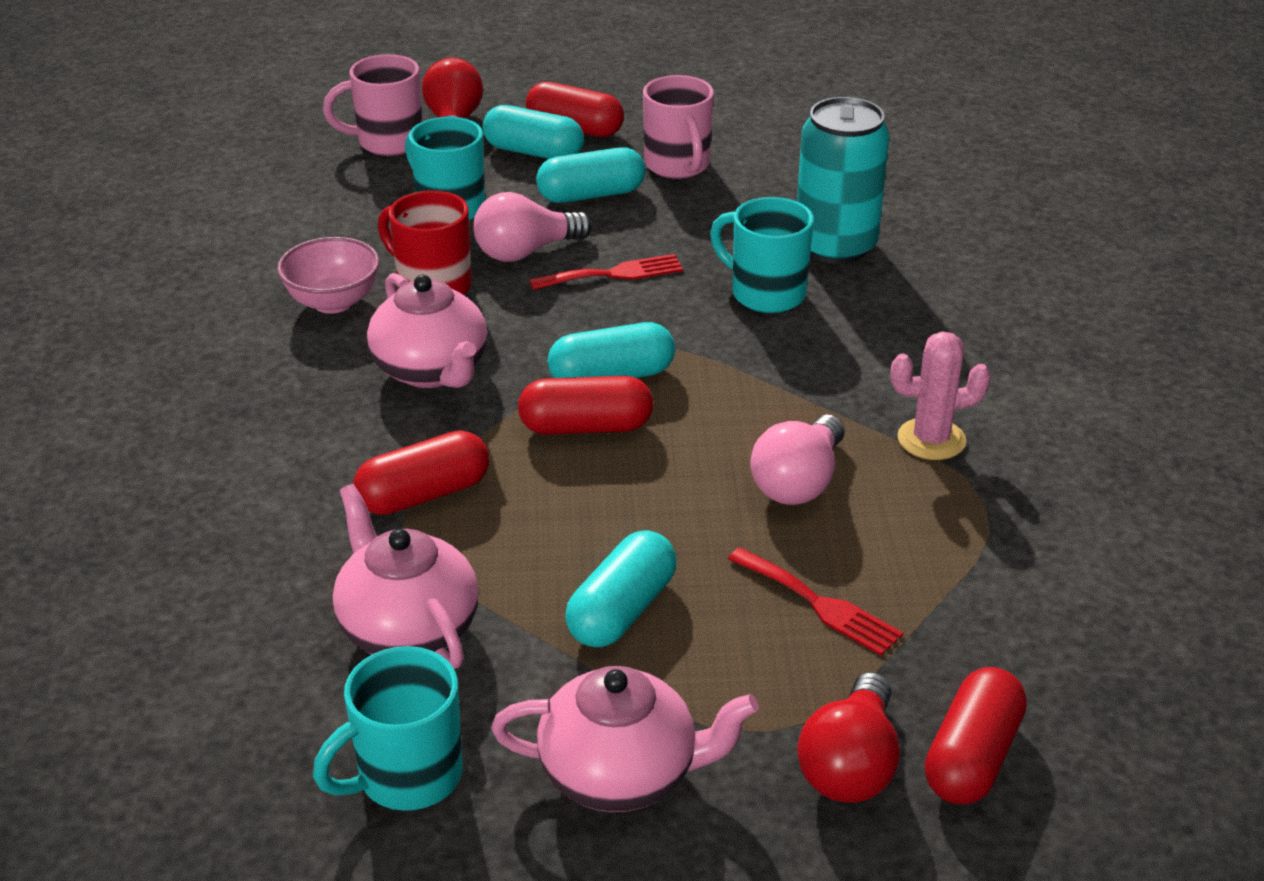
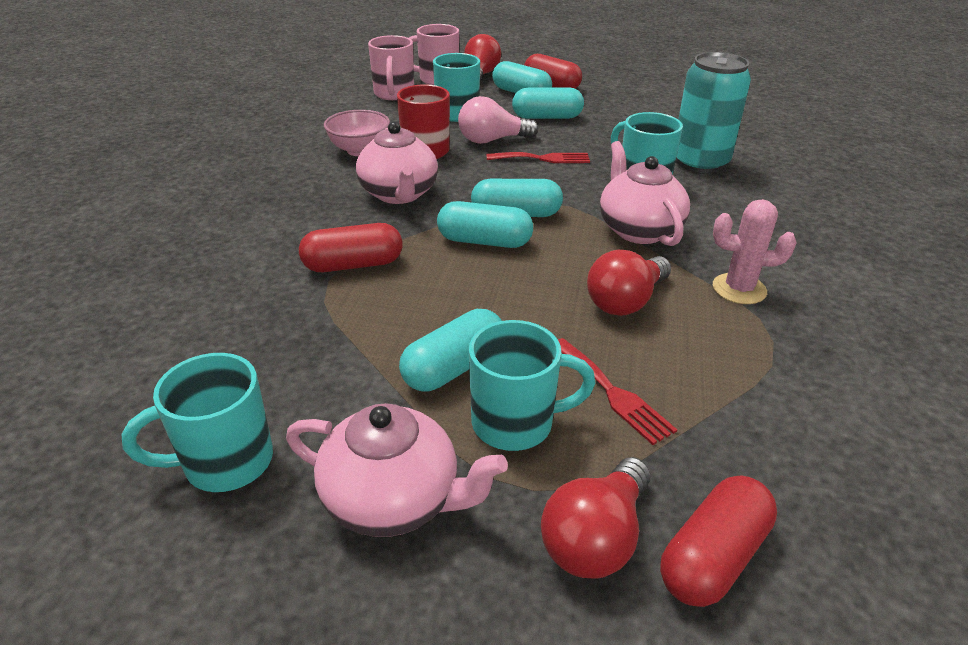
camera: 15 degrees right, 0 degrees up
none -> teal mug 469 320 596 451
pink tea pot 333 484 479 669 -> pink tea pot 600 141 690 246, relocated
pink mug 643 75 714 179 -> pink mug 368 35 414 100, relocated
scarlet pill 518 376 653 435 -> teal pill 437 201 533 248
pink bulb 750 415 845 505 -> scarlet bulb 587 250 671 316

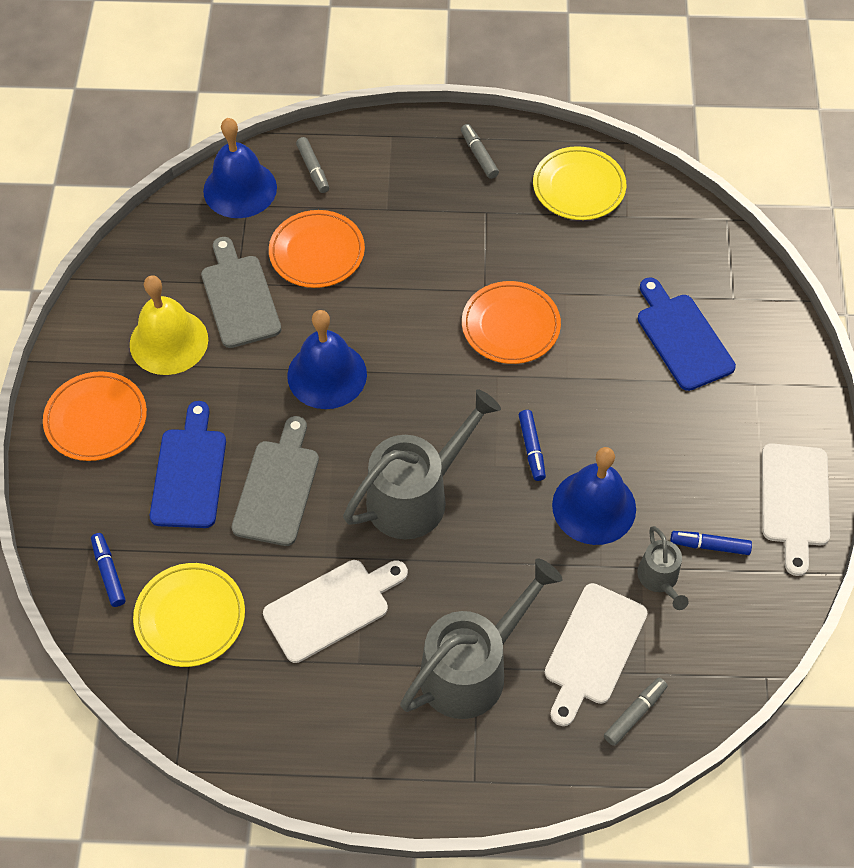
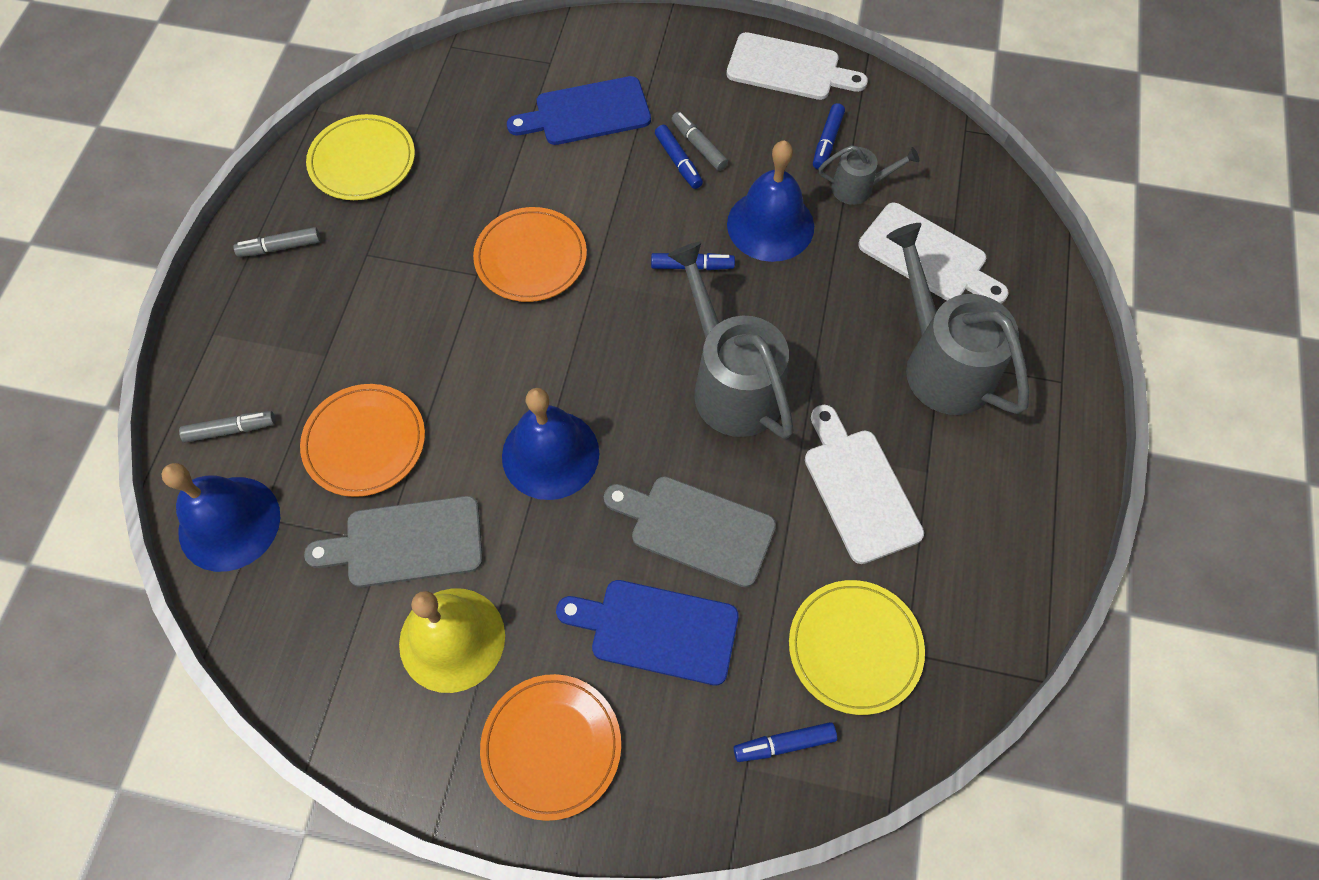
camera: 80 degrees left, 5 degrees up
none -> royal blue marker pen 655 125 703 189
ash-grey marker pen 604 678 667 746 -> ash-grey marker pen 672 112 728 171, relocated

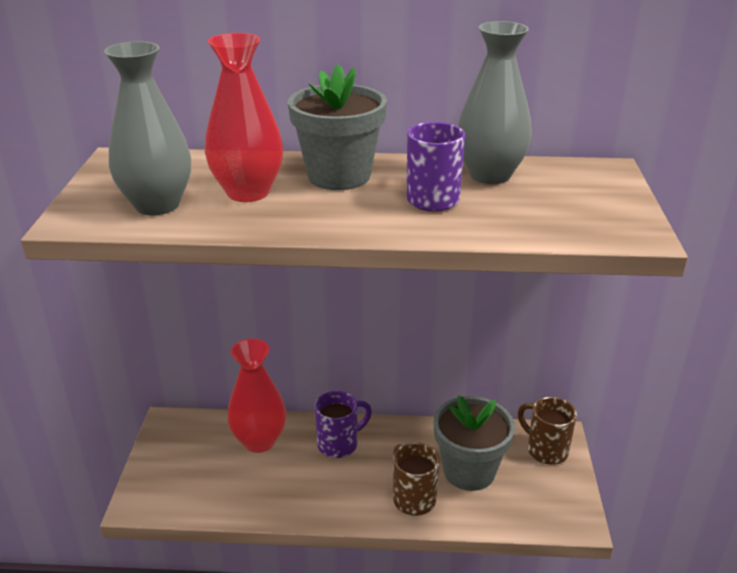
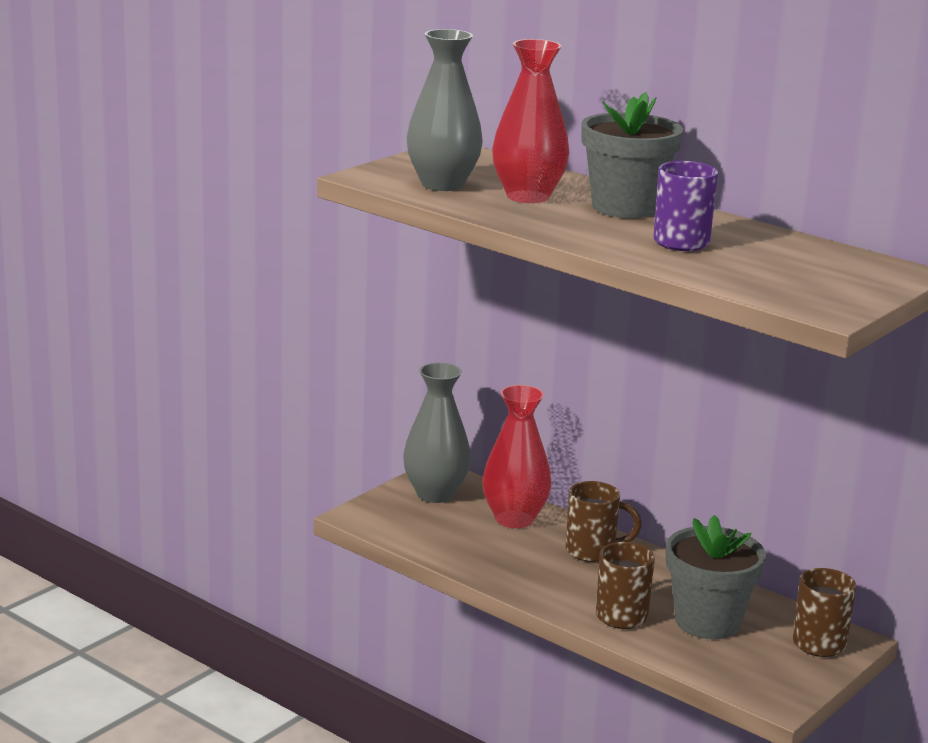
camera: 35 degrees right, 10 degrees down
ash-grey vase 458 21 532 184 -> ash-grey vase 403 362 471 503, relocated
violet mug 315 391 372 458 -> brown mug 566 481 642 562

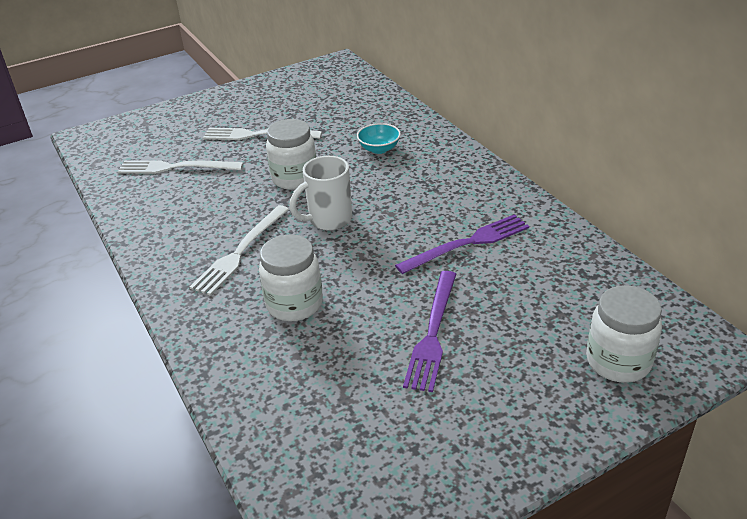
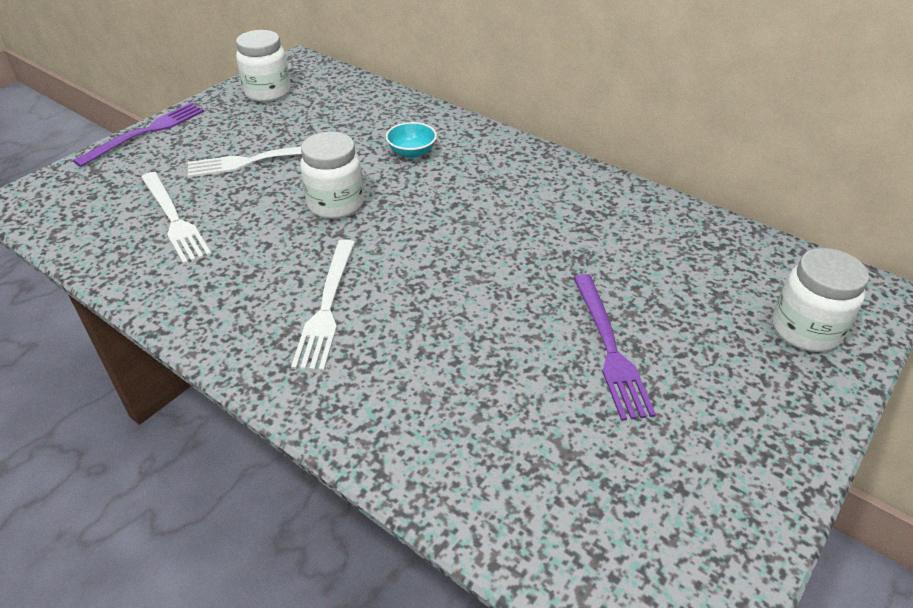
camera: 25 degrees left, 5 degrees up
pure white mug 289 156 352 231 -> none
pure white preserve jar 259 235 323 321 -> pure white preserve jar 236 30 291 102, relocated
violet fork 395 214 529 274 -> violet fork 73 103 205 167, relocated
pure white fork 118 160 243 174 -> pure white fork 141 172 212 264, 105 degrees counterclockwise

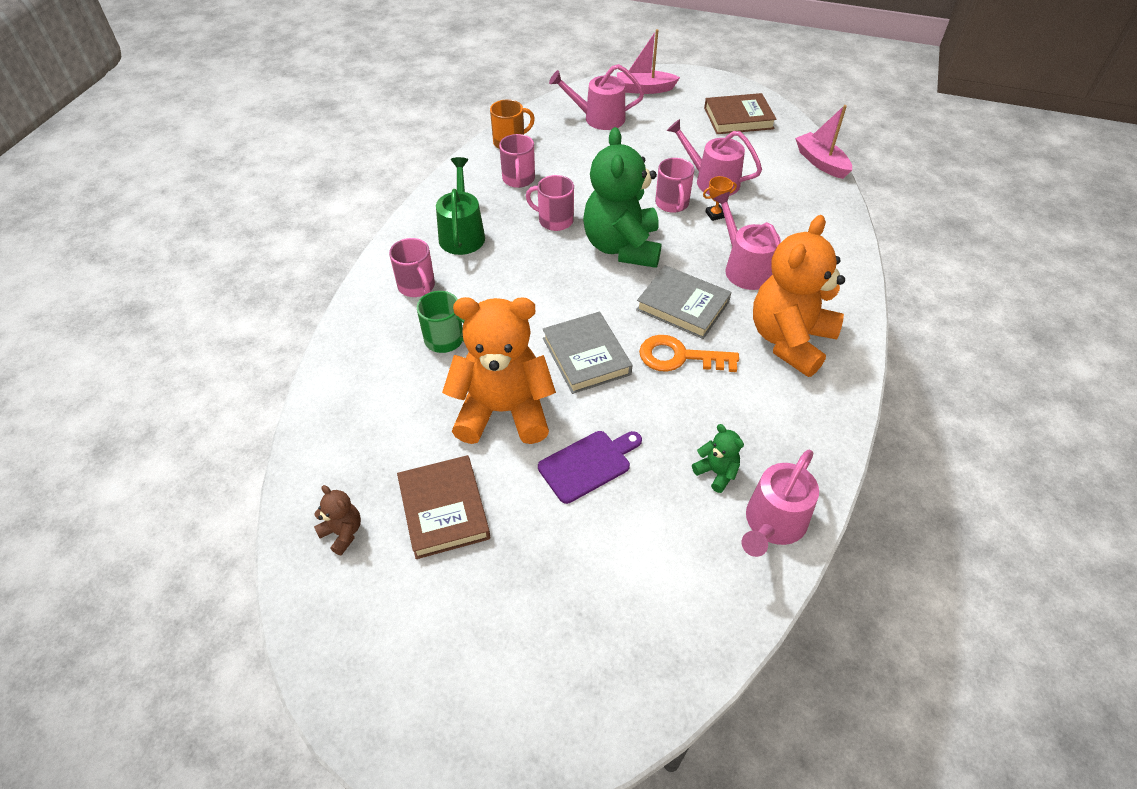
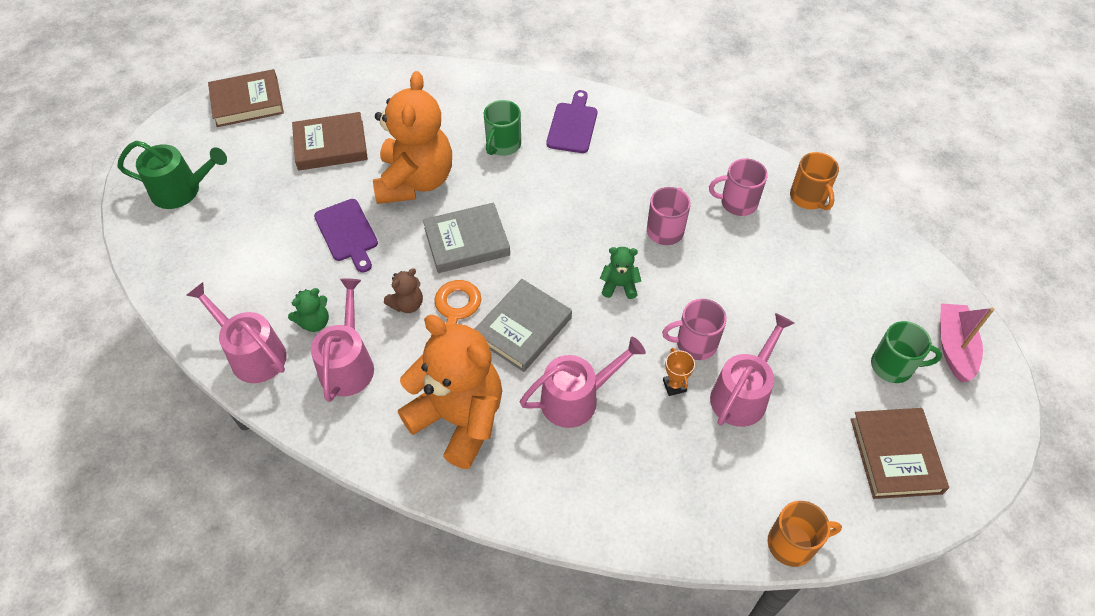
camera: 95 degrees right, 5 degrees up
none -> brown book 208 69 284 127
none -> emerald mug 871 321 942 383
brown teddy bear 314 485 361 556 -> brown teddy bear 384 268 423 313, relocated
emerald watering pot 436 157 485 255 -> emerald watering pot 117 141 227 209, relocated
pink watering pot 549 64 644 130 -> pink watering pot 311 278 374 402, relocated
pink mug 389 238 435 297 -> violet cutting board 546 90 597 153
pink toy boat 795 105 852 179 -> bright orange mug 768 501 842 567
emerald teddy bear 583 127 661 268 -> emerald teddy bear 600 247 641 299, x0.42

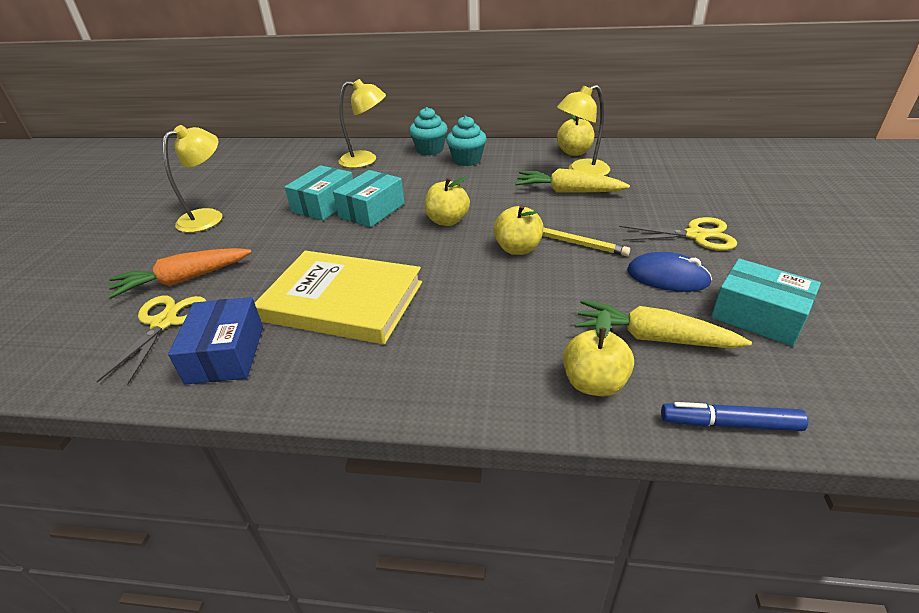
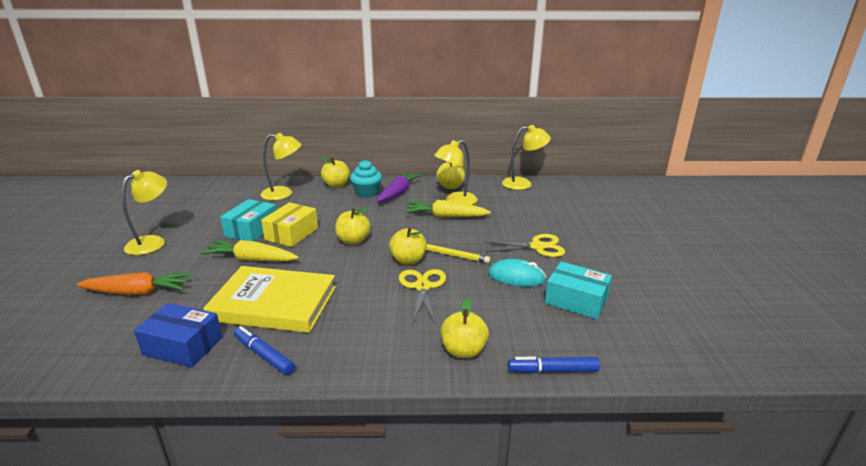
camera: 10 degrees left, 10 degrees down
none -> royal blue marker pen 234 326 295 375
none -> violet root vegetable 376 171 423 202
none -> yellow reading lamp 502 125 551 190
yellow pair of scissors 96 296 206 385 -> yellow pair of scissors 399 269 446 323, relocated
yellow root vegetable 575 300 752 348 -> yellow root vegetable 201 240 299 261, relocated
teal muffin 409 107 448 155 -> yellow apple 320 157 350 188
teal box 333 170 404 227 -> yellow box 261 202 318 247
royal blue computer mouse 627 252 712 292 -> teal computer mouse 488 259 546 287
bright orange root vegetable 108 248 251 299 -> bright orange root vegetable 76 272 192 295, 150 degrees counterclockwise
royal blue box 168 297 263 385 -> royal blue box 134 303 222 368, 60 degrees counterclockwise

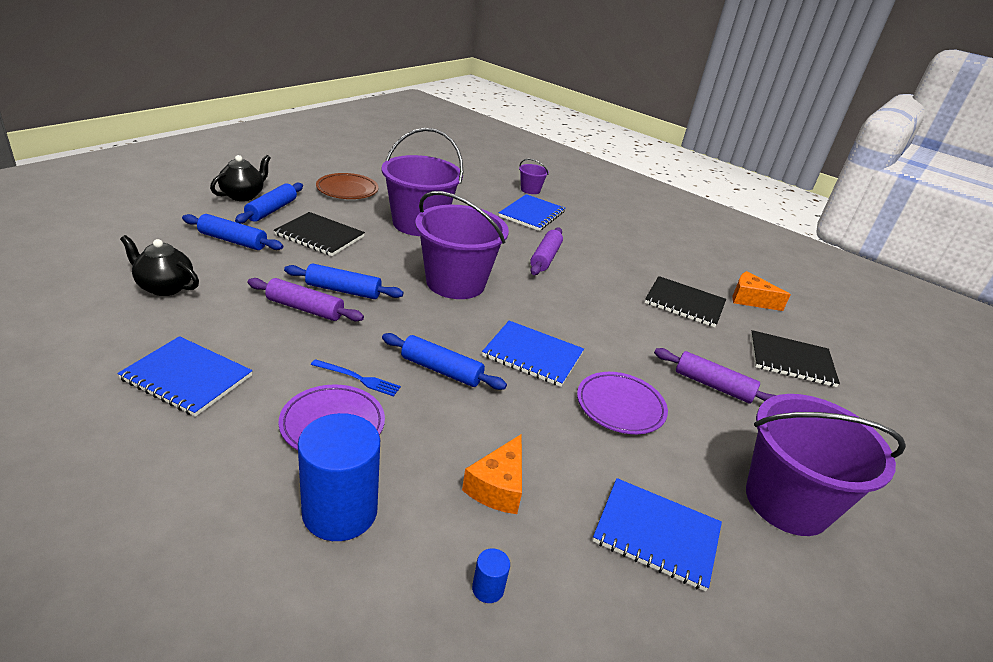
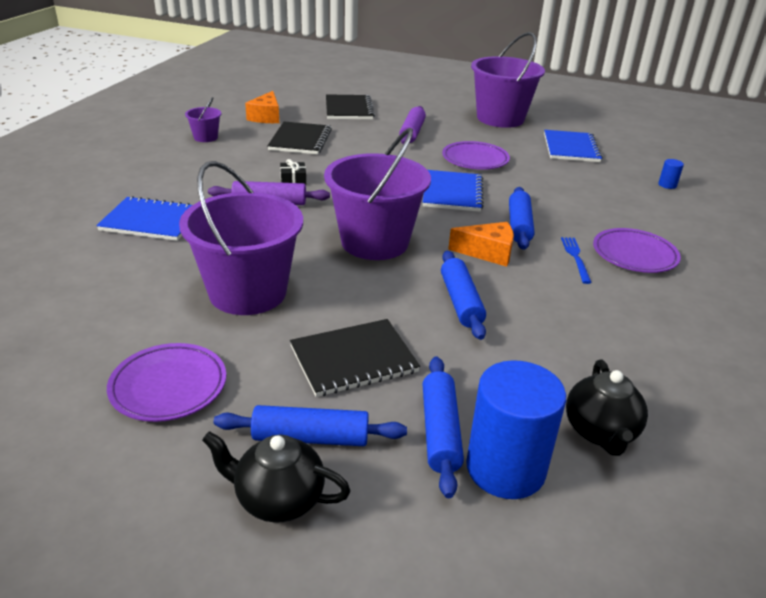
camera: 105 degrees left, 0 degrees up
royal blue notepad 117 336 253 417 -> none
violet dough roller 248 278 364 322 -> none
none -> ebony present 280 159 306 185
royal blue solid cylinder 298 413 380 541 -> royal blue solid cylinder 466 360 566 499, relocated
bright orange cheese 462 434 522 514 -> bright orange cheese 448 222 514 267, relocated
violet pail 519 159 549 194 -> violet pail 185 97 221 142, relocated
brown flat dish 316 173 378 199 -> violet flat dish 107 343 226 422
ebony notepad 274 212 365 256 -> ebony notepad 290 319 420 397, 60 degrees clockwise

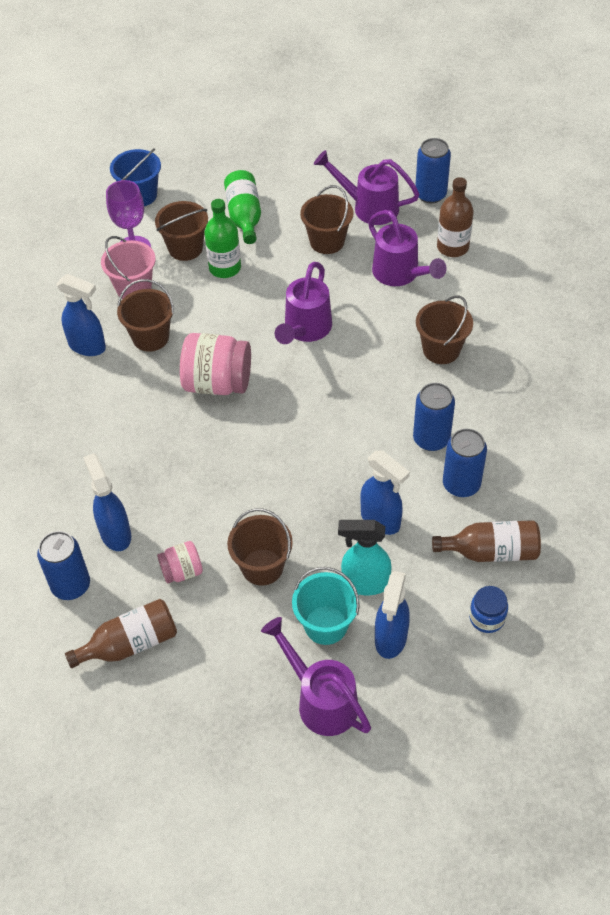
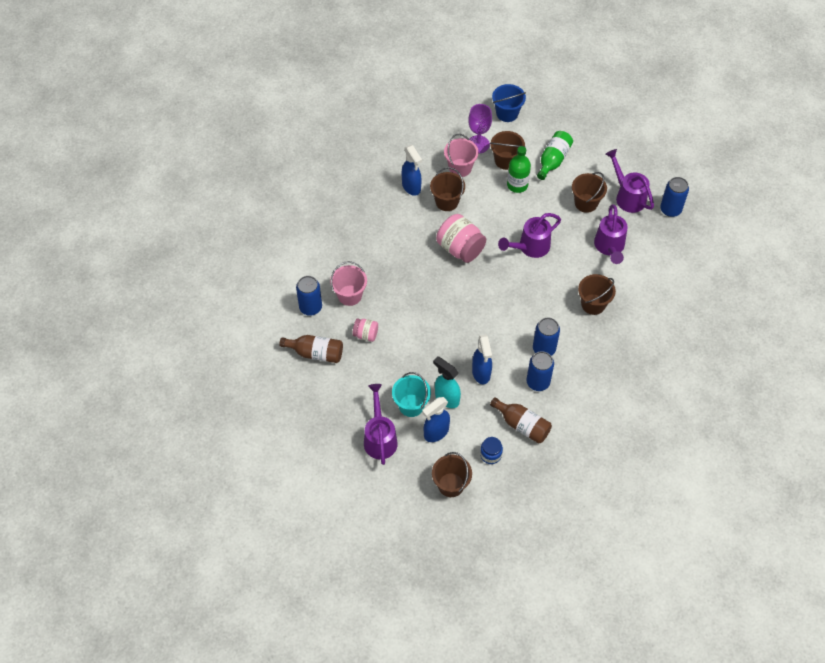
camera: 35 degrees right, 5 degrees up
brown bottle 437 177 474 257 -> none
brown pail 227 508 293 586 -> brown pail 432 452 472 497, relocated
royal blue spray bottle 83 453 131 551 -> pink pail 330 261 367 306

